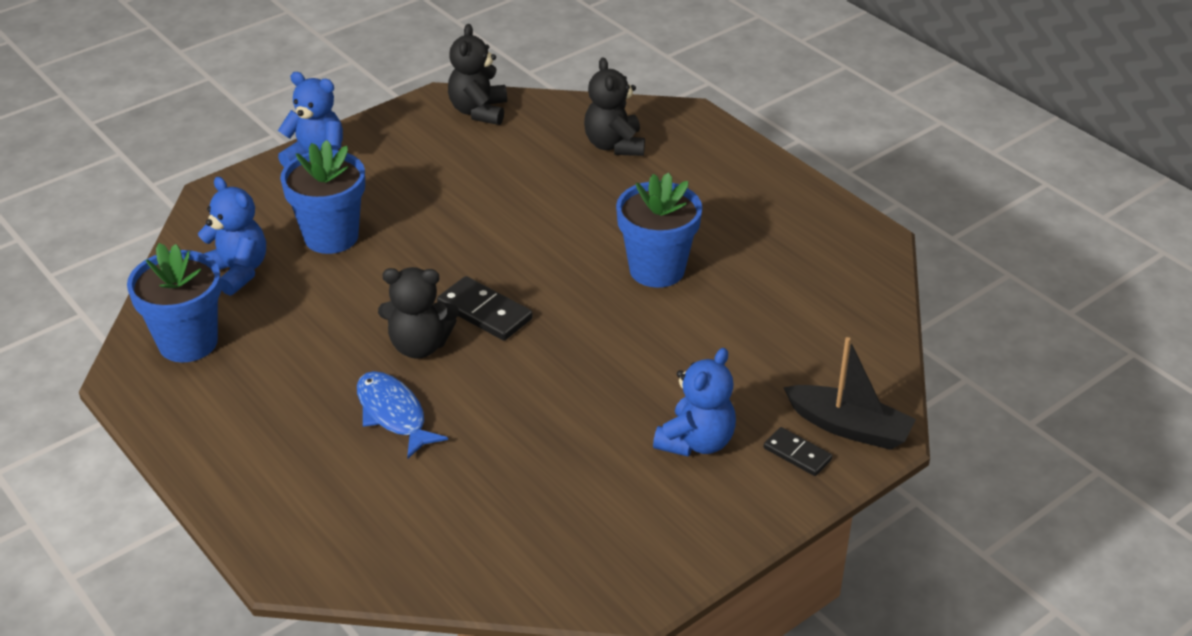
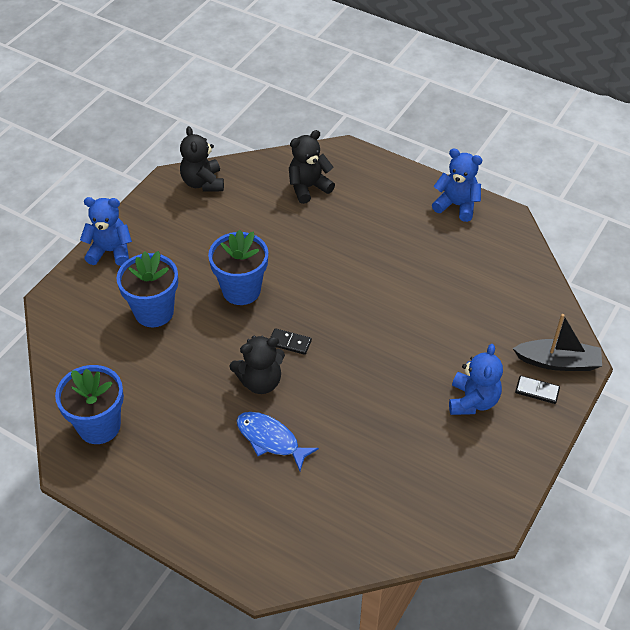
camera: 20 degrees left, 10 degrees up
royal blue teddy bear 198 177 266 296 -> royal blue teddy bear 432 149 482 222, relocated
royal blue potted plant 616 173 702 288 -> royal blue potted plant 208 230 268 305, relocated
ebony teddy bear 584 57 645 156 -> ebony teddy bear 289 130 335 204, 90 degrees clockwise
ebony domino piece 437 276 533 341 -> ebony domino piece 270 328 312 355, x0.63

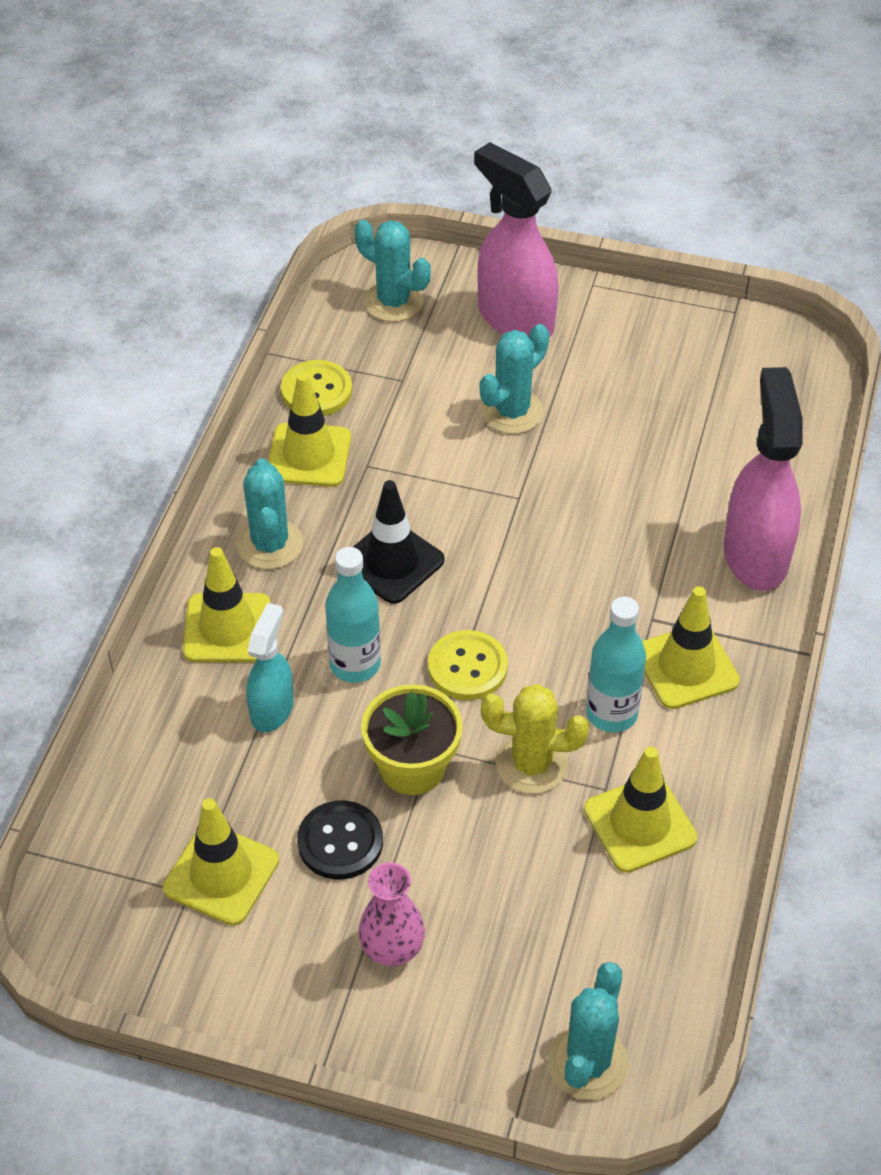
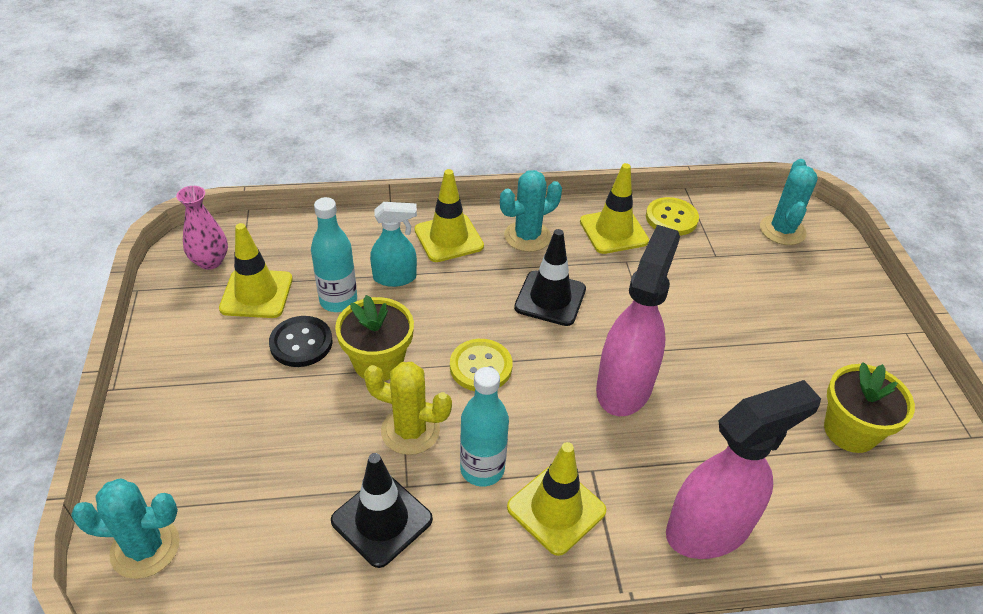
camera: 65 degrees right, 5 degrees down
teal cactus 480 324 549 434 -> none
none -> yellow potted plant 824 362 915 453
teal bottle 325 547 381 683 -> teal bottle 311 197 357 312, relocated
pink vase 358 862 425 966 -> pink vase 176 186 228 270, relocated
pink spray bottle 474 142 558 338 -> pink spray bottle 596 225 680 416, relocated
yellow safety cone 584 746 697 873 -> ebony safety cone 331 453 433 568
yellow cactus 481 684 589 794 -> yellow cactus 364 362 452 455, 60 degrees counterclockwise

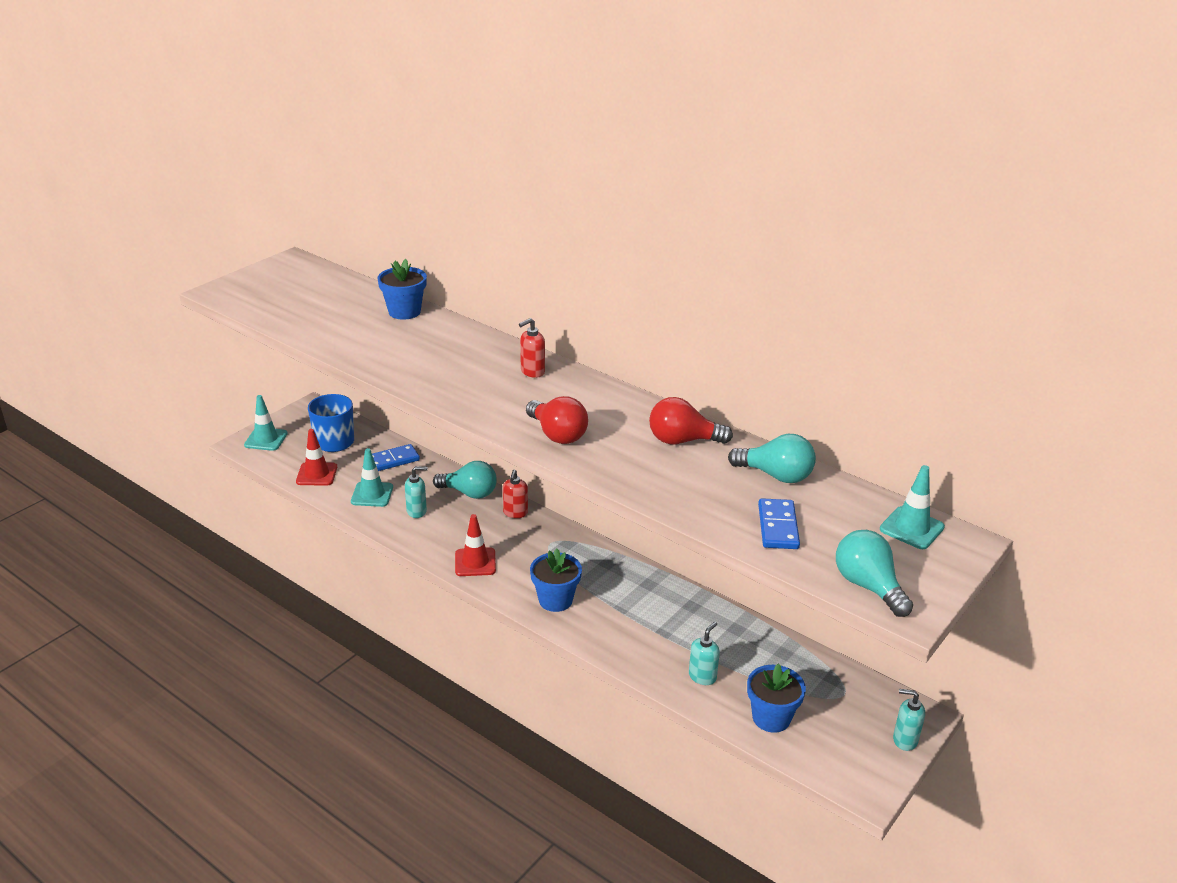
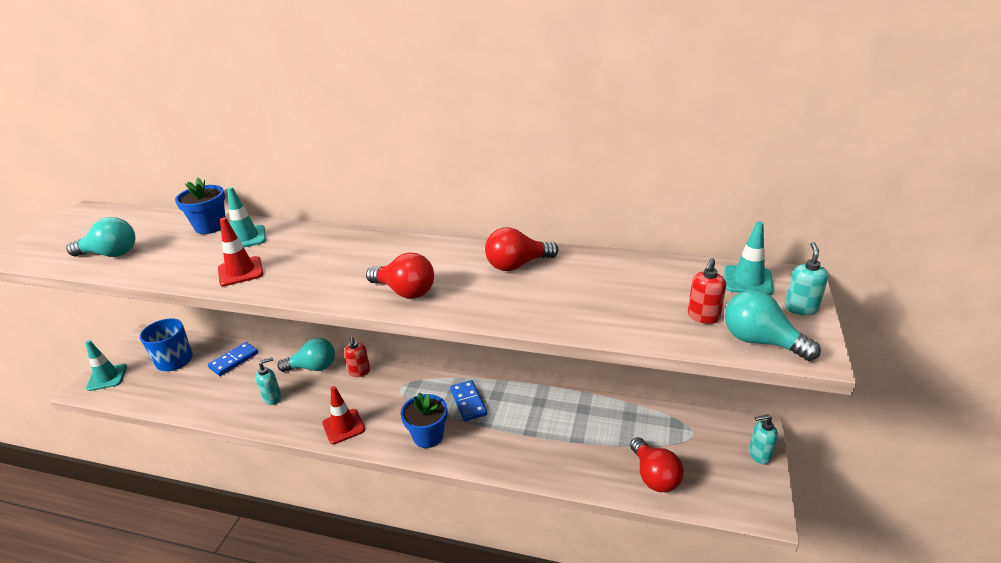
camera: 20 degrees left, 0 degrees up
scarlet safety cone 296 429 337 486 -> scarlet safety cone 218 217 263 286, relocated
teal safety cone 351 448 393 507 -> teal safety cone 227 187 266 247, relocated
scarlet pump bottle 519 318 545 378 -> scarlet pump bottle 688 258 726 324, relocated
teal pump bottle 689 622 720 685 -> teal pump bottle 785 242 828 316, relocated
teal bulb 728 434 816 483 -> teal bulb 66 217 136 257, relocated
royal blue domino piece 758 498 800 549 -> royal blue domino piece 450 380 487 421, relocated
royal blue potted plant 747 663 806 733 -> scarlet bulb 630 437 684 492

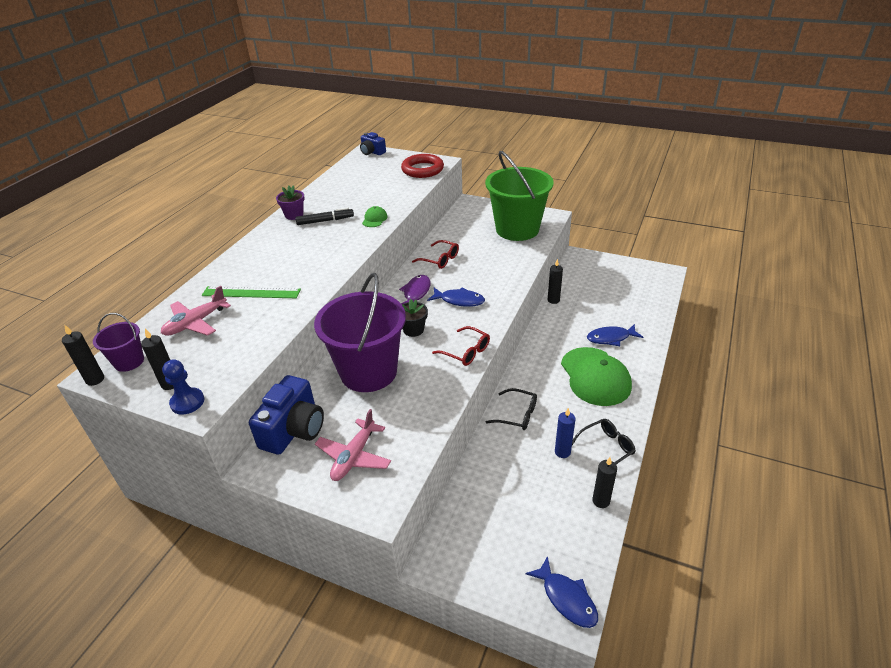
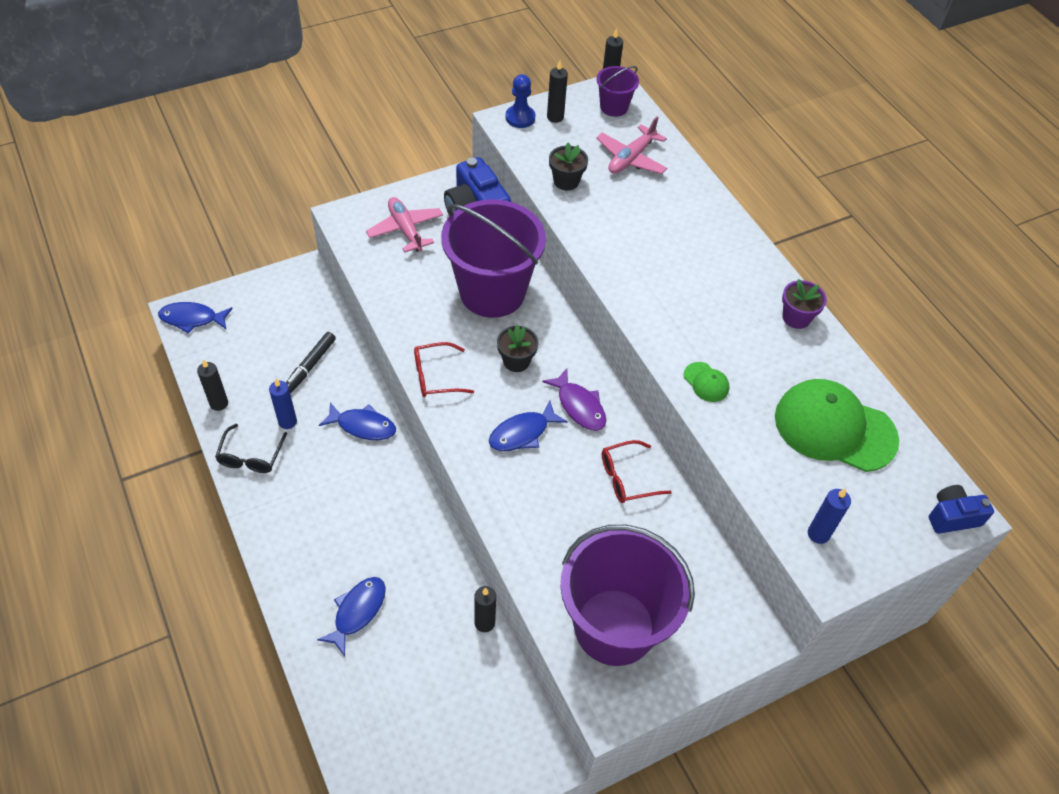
camera: 125 degrees right, 15 degrees up
emerald straightedge 202 286 301 298 -> none
none -> ebony potted plant 549 142 588 190
ebony marker pen 295 208 354 225 -> ebony marker pen 286 332 336 393, relocated
emerald baseball cap 561 347 632 406 -> emerald baseball cap 775 379 899 472, relocated
scarlet torus 401 154 444 178 -> royal blue pillar candle 808 488 851 544
ebony spectacles 486 388 537 430 -> royal blue fish figure 319 402 396 440
emerald pail 485 151 554 241 -> violet pail 560 525 695 666
pink plane 161 286 231 336 -> pink plane 596 116 668 174, 135 degrees counterclockwise

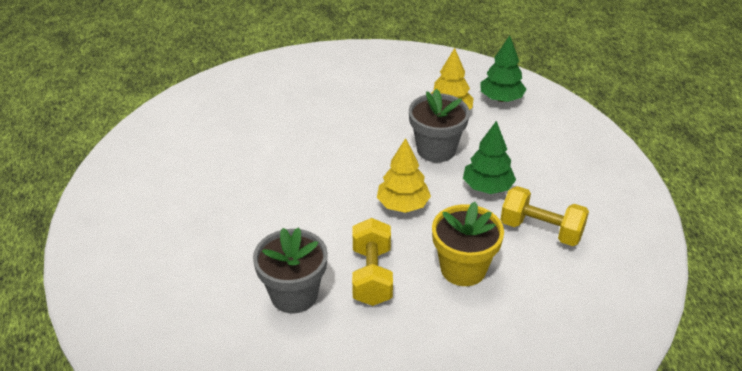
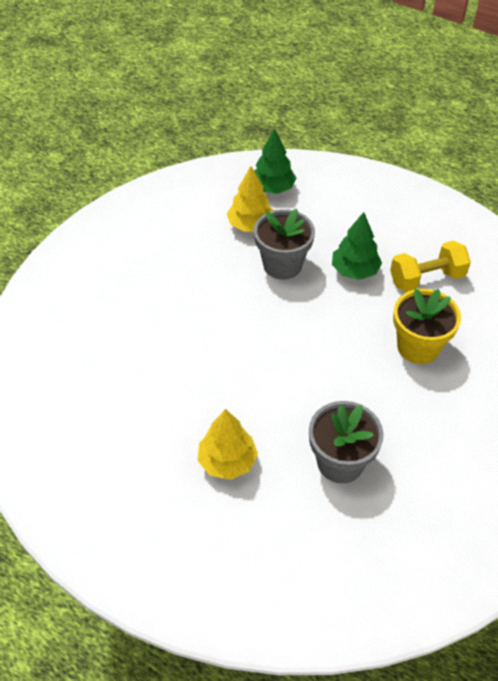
camera: 45 degrees left, 10 degrees up
yellow free weight 352 218 393 306 -> none
yellow fir tree 377 138 431 213 -> yellow fir tree 198 409 258 480, relocated

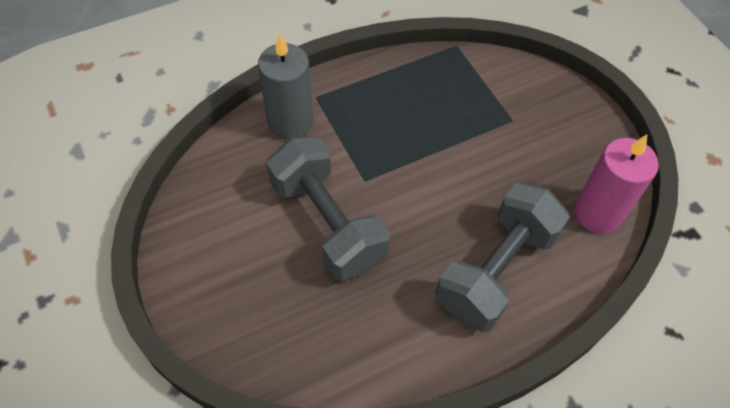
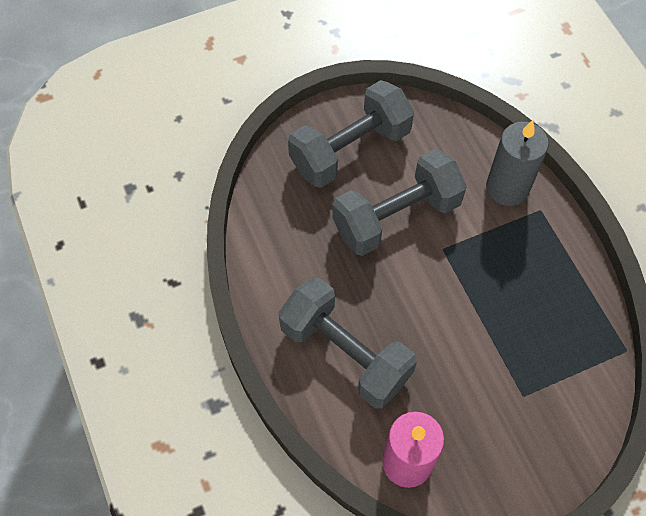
camera: 95 degrees right, 5 degrees up
none -> ash-grey free weight 288 80 414 188

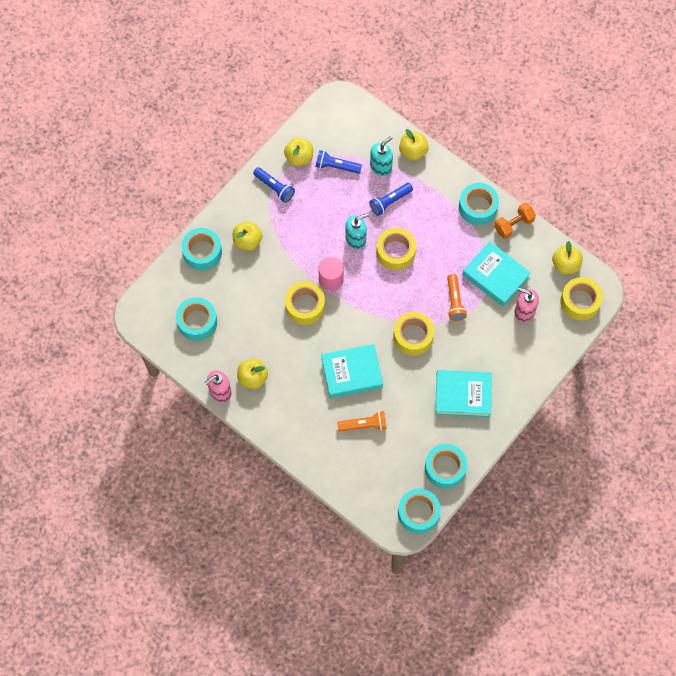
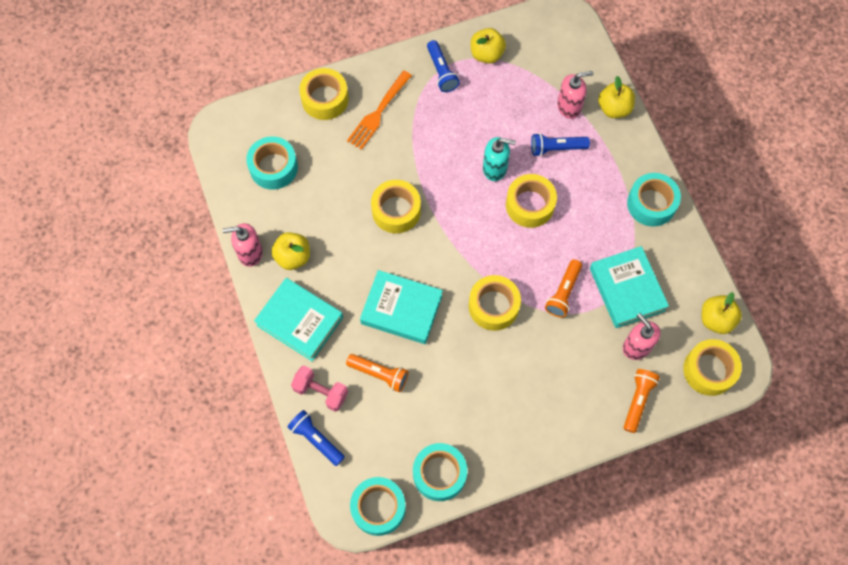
camera: 30 degrees right, 0 degrees up
pink solid cylinder 318 257 344 291 -> none
bright orange free weight 494 203 536 239 -> none
none -> pink free weight 291 365 348 412
none -> bright orange pocket torch 623 369 660 433
royal blue pocket torch 315 150 362 174 -> royal blue pocket torch 288 410 345 466, relocated
teal book 435 370 492 418 -> teal book 254 278 343 361, relocated
yellow apple 233 221 262 251 -> bright orange fork 347 71 412 150
teal tape 181 228 222 271 -> yellow tape 299 68 348 120
teal pump bottle 370 136 393 176 -> pink pump bottle 557 71 593 119

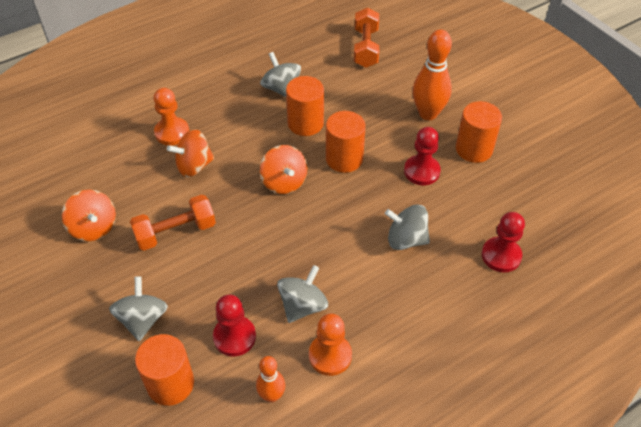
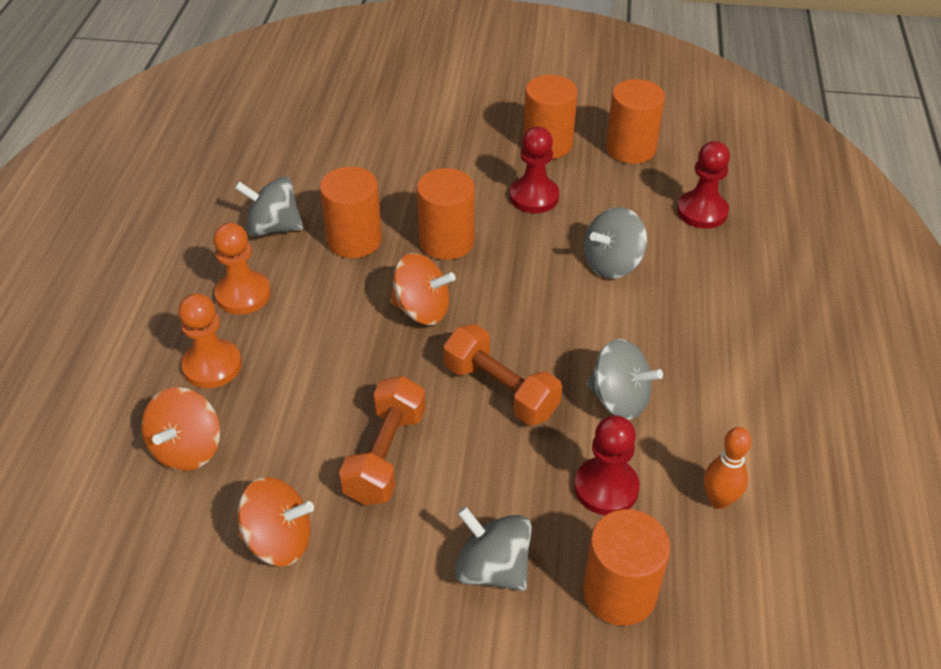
camera: 50 degrees left, 5 degrees down
bright orange tenpin 413 29 452 120 -> none
none -> bright orange solid cylinder 606 79 665 164
bright orange whirligig 167 129 214 177 -> bright orange whirligig 142 387 220 471, relocated
bright orange chess pawn 309 313 352 376 -> bright orange chess pawn 213 223 271 315, relocated
bright orange free weight 354 8 379 68 -> bright orange free weight 443 324 562 426, relocated
ash-grey whirligig 277 265 328 323 -> ash-grey whirligig 587 339 663 420, 135 degrees clockwise

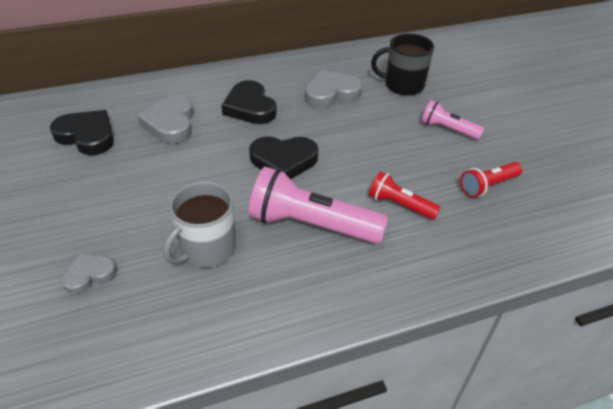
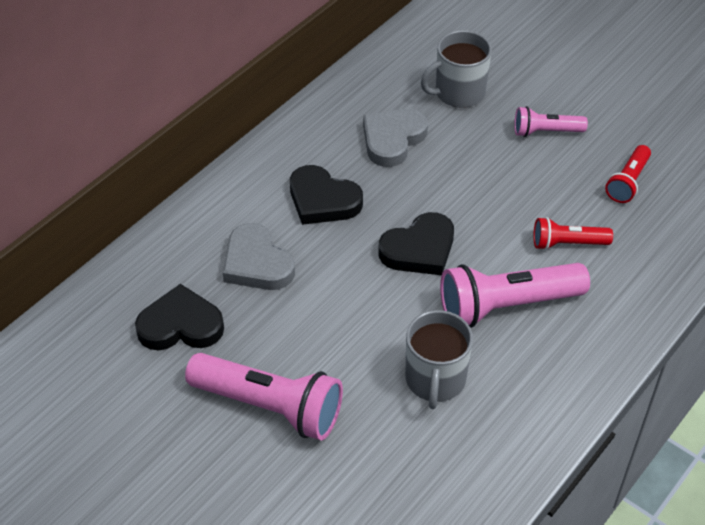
camera: 30 degrees left, 5 degrees up
ash-grey love heart 61 253 117 294 -> none
none -> pink pocket torch 185 353 343 440
ebony mug 371 33 434 96 -> ash-grey mug 421 30 492 108

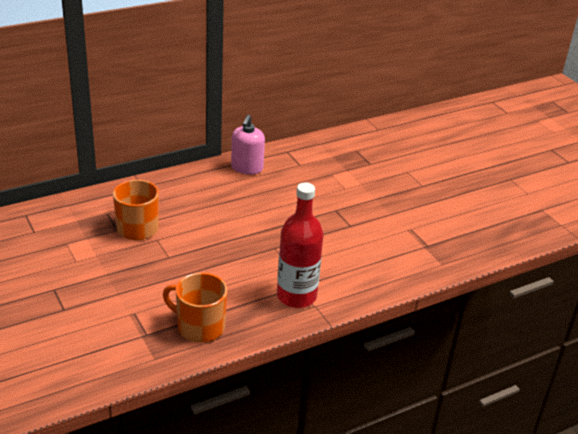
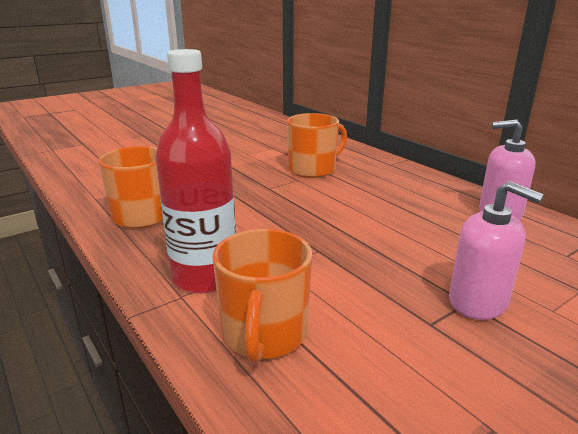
camera: 85 degrees right, 10 degrees down
none -> bright orange mug 213 229 312 363
none -> pink pump bottle 449 181 544 320

